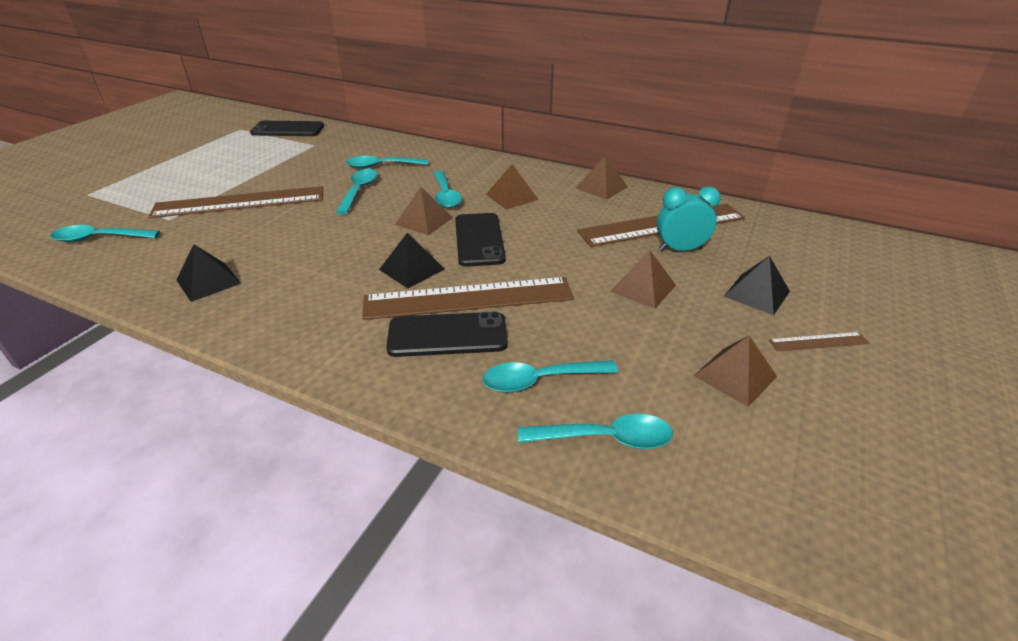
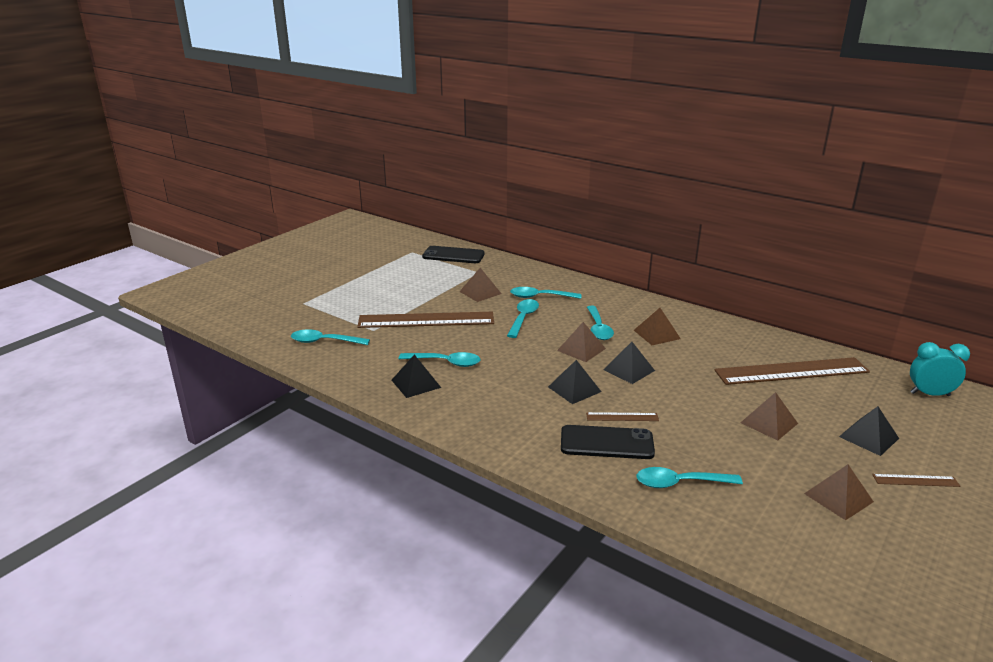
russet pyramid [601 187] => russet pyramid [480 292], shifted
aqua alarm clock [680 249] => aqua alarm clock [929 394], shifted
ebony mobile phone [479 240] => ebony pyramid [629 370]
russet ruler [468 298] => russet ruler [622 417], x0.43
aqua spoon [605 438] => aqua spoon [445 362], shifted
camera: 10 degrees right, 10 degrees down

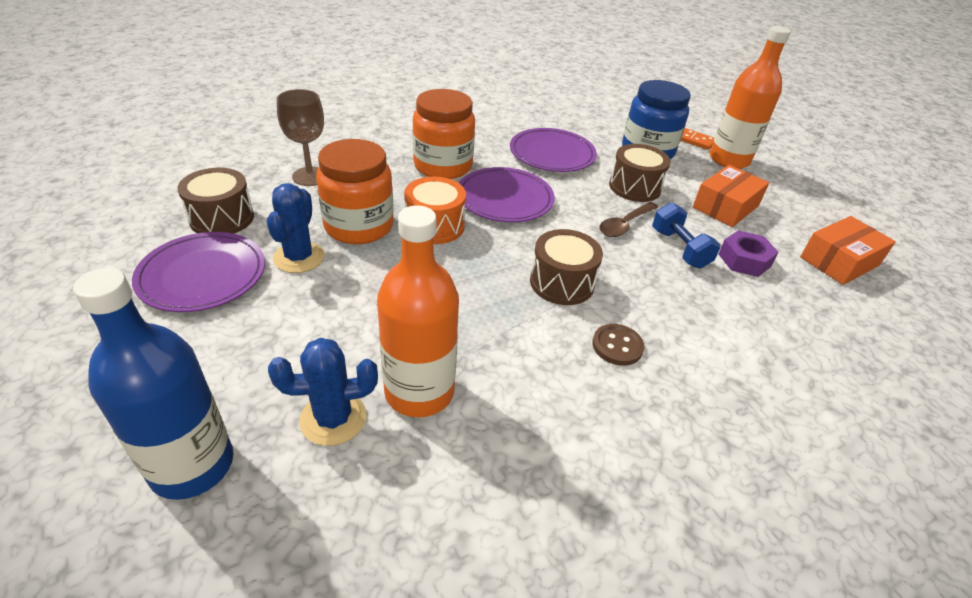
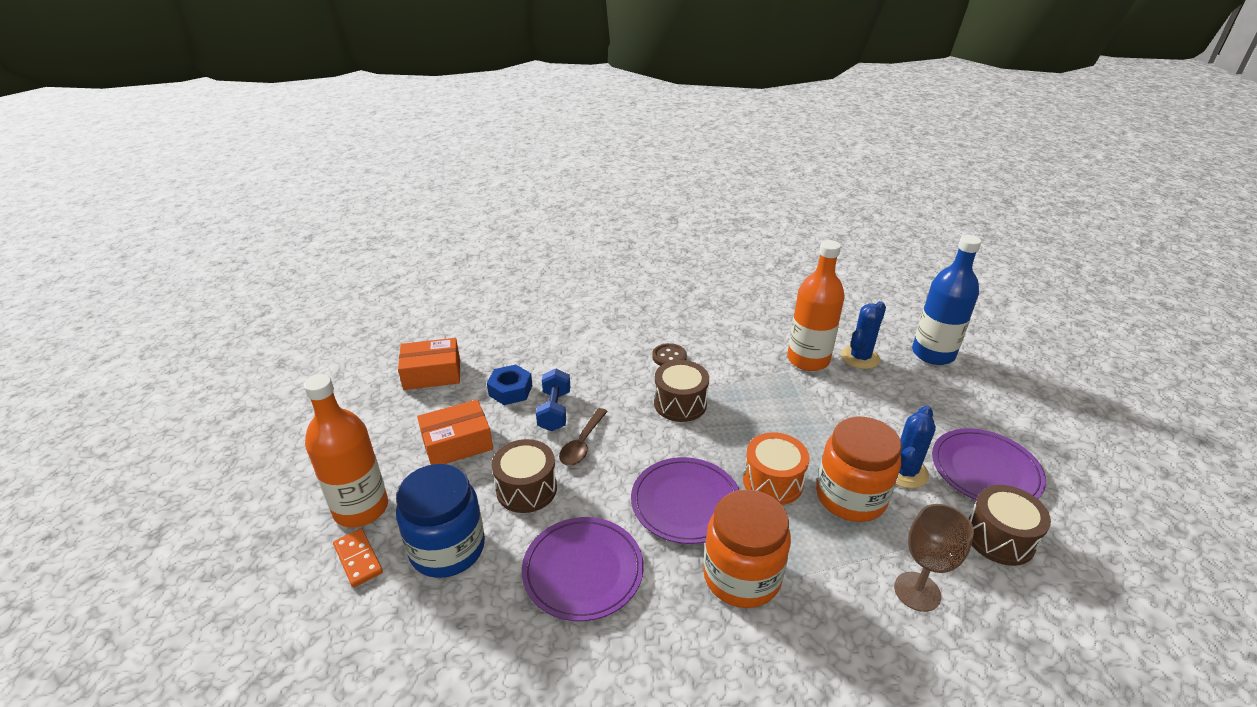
russet spoon [624 225] => russet spoon [582 444], 135 degrees clockwise
violet hex nut [744 260] => royal blue hex nut [510 390]
royal blue saguaro cactus [333 418] => royal blue saguaro cactus [860 357], 60 degrees counterclockwise
camera: 155 degrees left, 5 degrees down

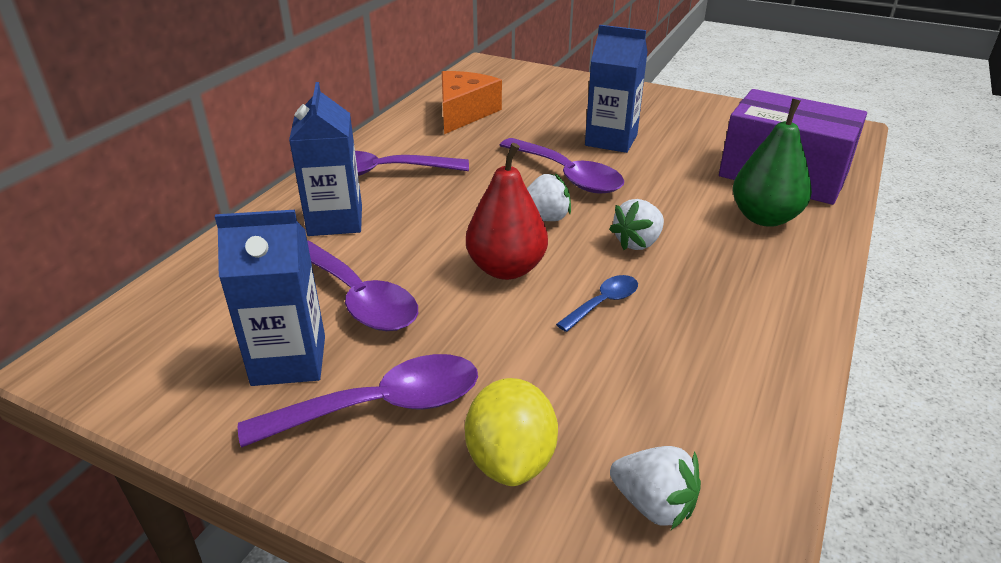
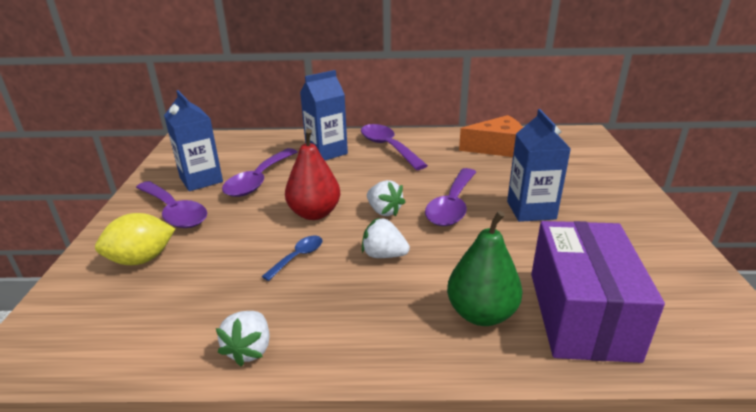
royal blue spoon [603 303] => royal blue spoon [298 257], 75 degrees counterclockwise
white strawberry [653 504] => white strawberry [249 349], shifted
camera: 65 degrees right, 5 degrees down

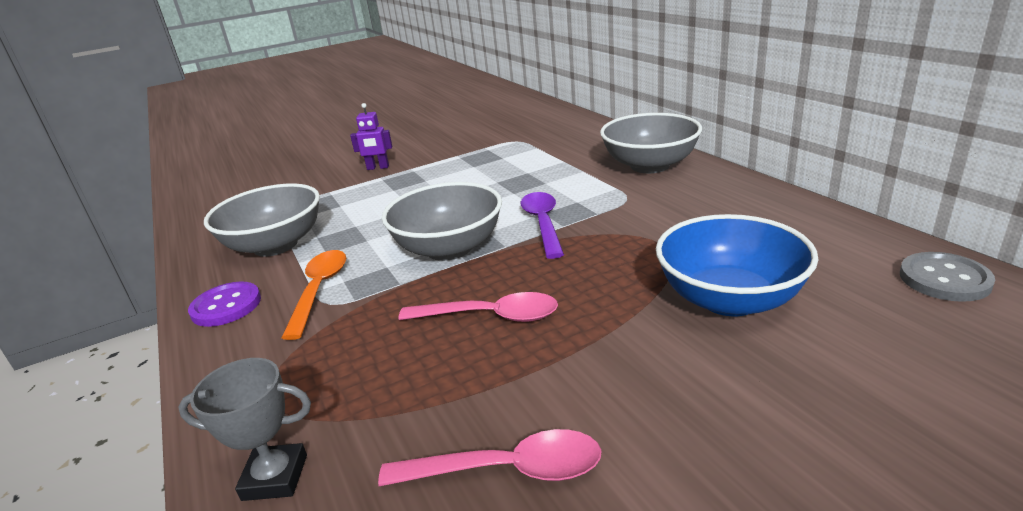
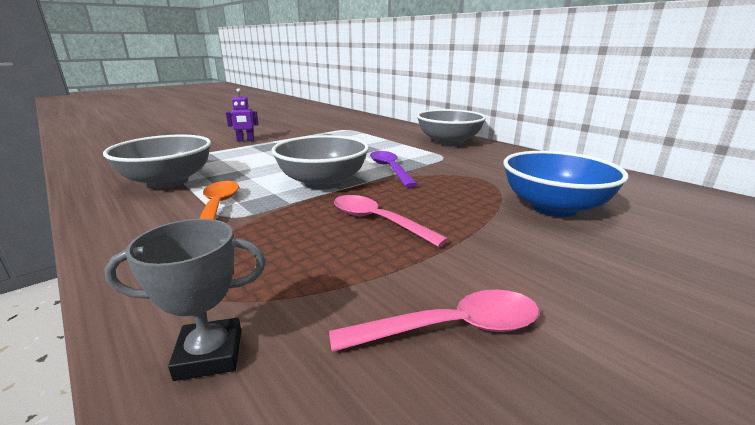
grey button [944 279] => nothing
violet button [226 306] => nothing
rose-pink spoon [490 316] => rose-pink spoon [377 221], 135 degrees counterclockwise
camera: 15 degrees left, 5 degrees down

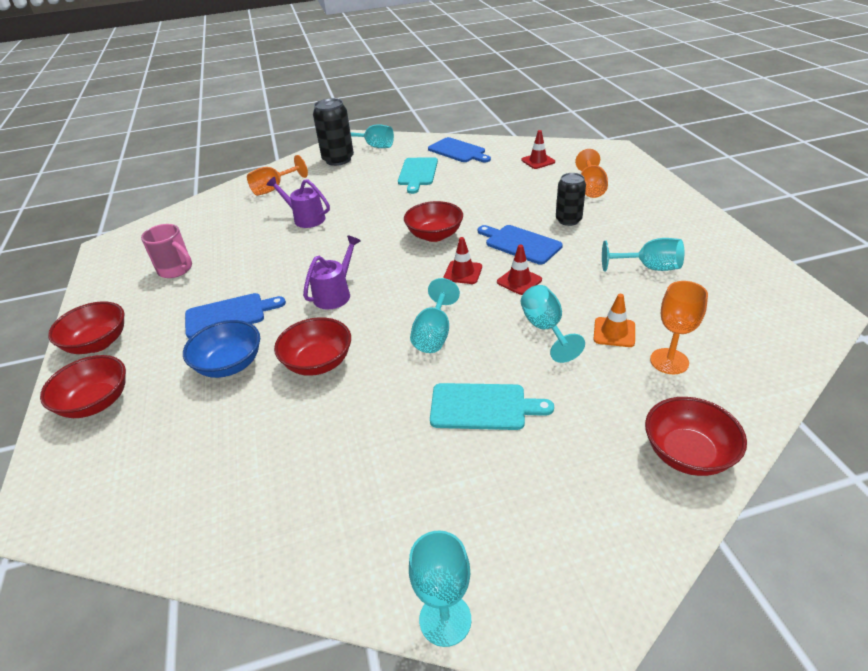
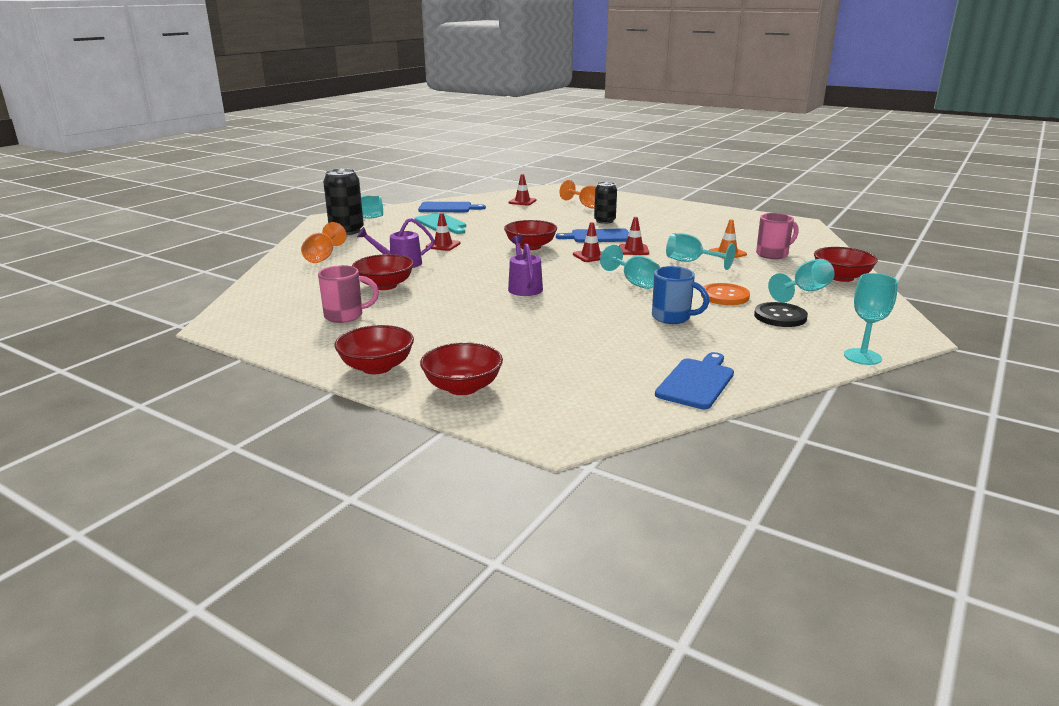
aqua chalice [649 268] => aqua chalice [805 291], shifted
orange-coloured chalice [669 361] => rose-pink tea mug [773 254]
royal blue bread board [229 315] => royal blue bread board [696 382], shifted
crimson serving bowl [318 362] => crimson serving bowl [384 285], shifted
royal blue serving bowl [229 365] => nothing
aqua bread board [483 407] => orange-coloured button [724 296]
nothing => crimson road cone [443 245]
nothing => royal blue tea mug [672 318]
nothing => ebony button [780 316]
camera: 45 degrees left, 15 degrees down

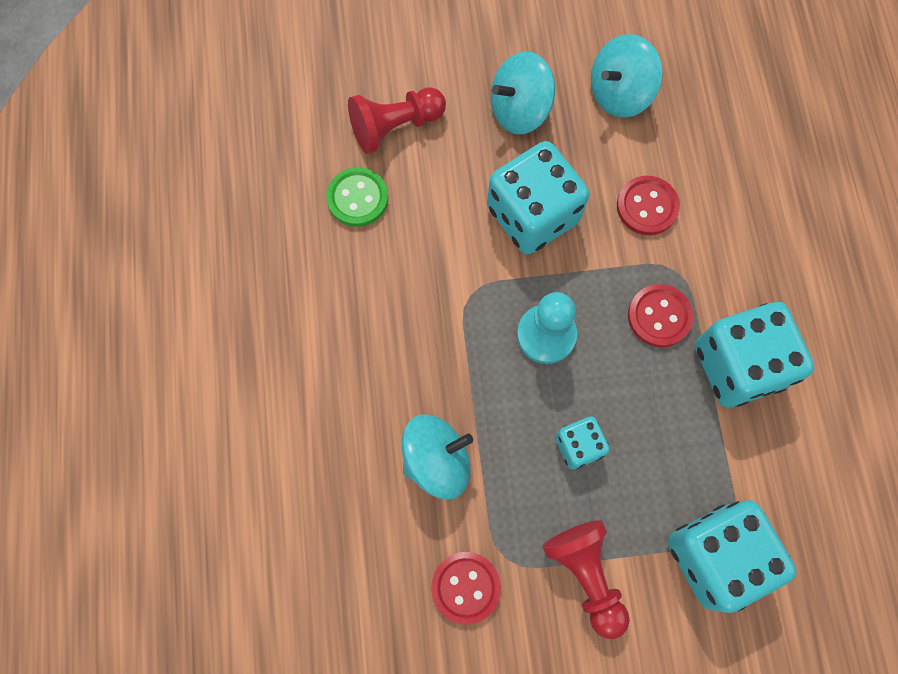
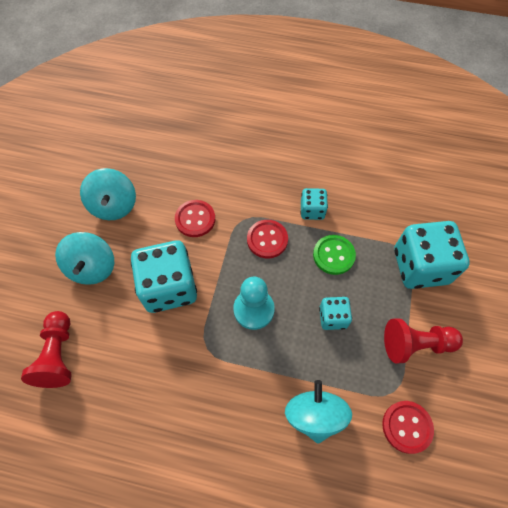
green button [357 198] => green button [333 255], shifted
aqua dice [738 365] => aqua dice [312 210], x0.51
camera: 70 degrees left, 10 degrees down

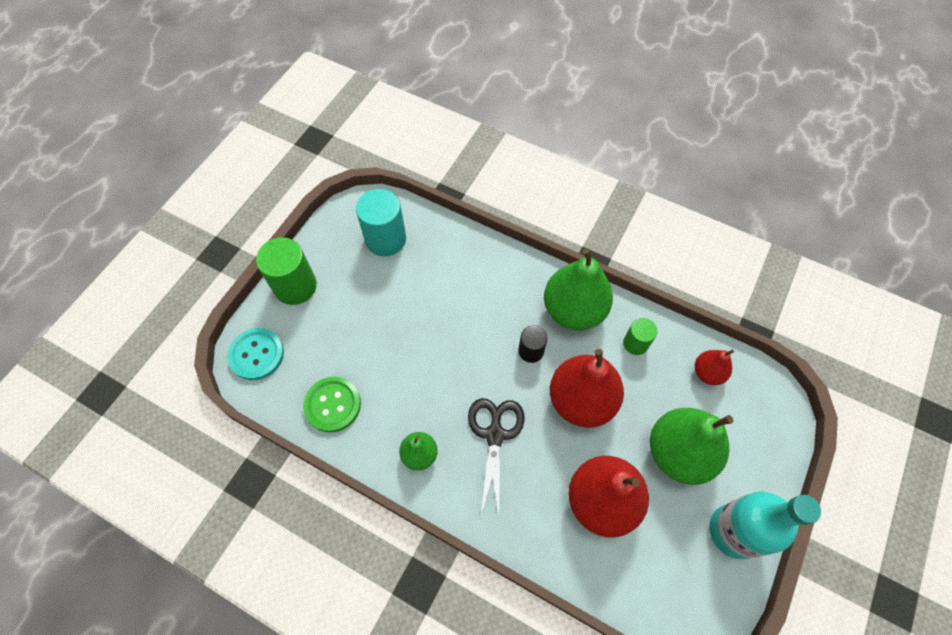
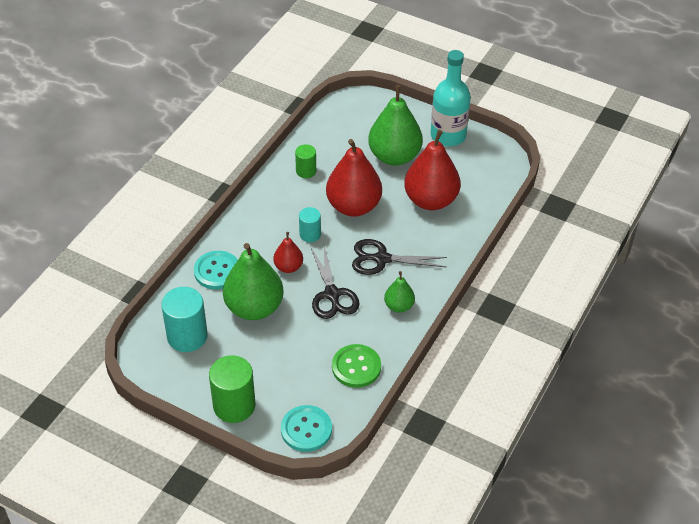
green pear fruit [573 310] => green pear fruit [254 308], shifted
ebony solid cylinder [531 351] => aqua solid cylinder [310 234]
crimson pear fruit [707 373] => crimson pear fruit [288 267], shifted
nothing => ebony shears [332 295]
nothing => aqua button [217 271]
camera: 90 degrees left, 15 degrees down

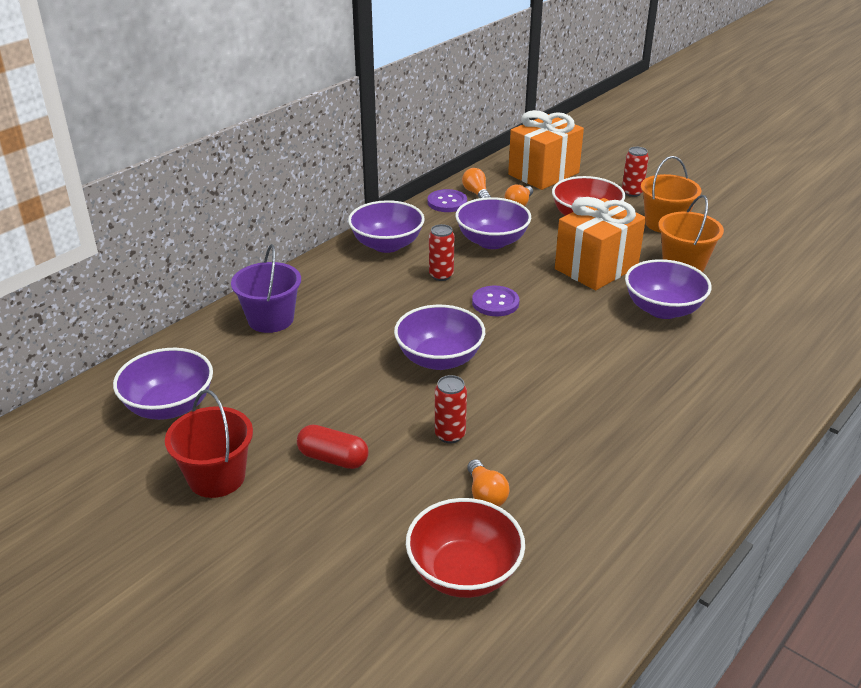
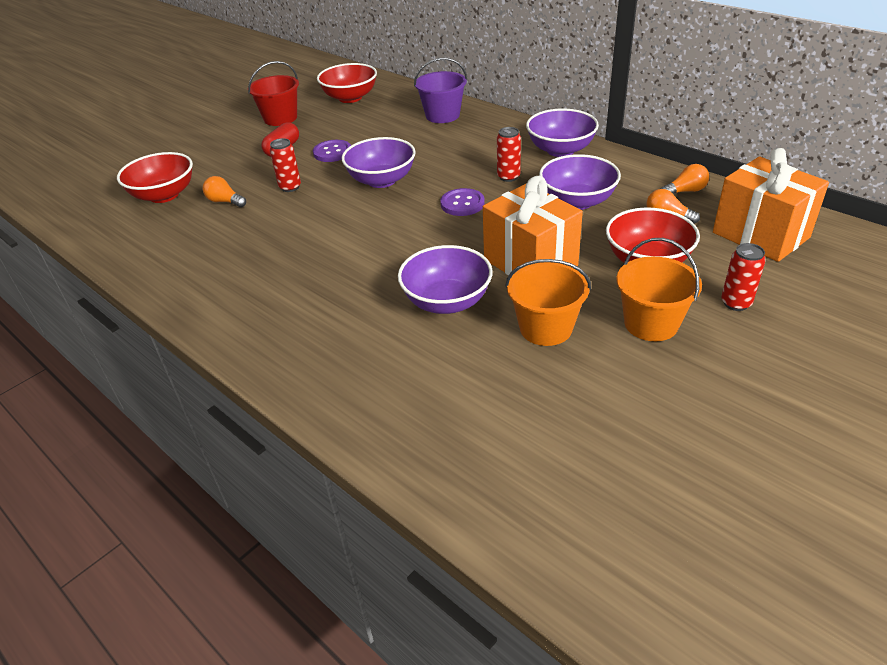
violet button [447 202] => violet button [332 152], shifted
violet serving bowl [169 406] => crimson serving bowl [350 98]
orange-coloured bulb [485 494] => orange-coloured bulb [225 201], 45 degrees clockwise
camera: 95 degrees right, 5 degrees up

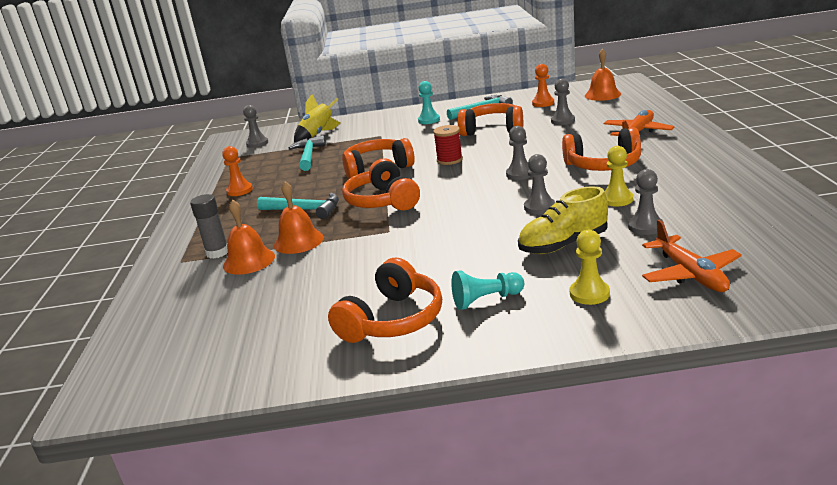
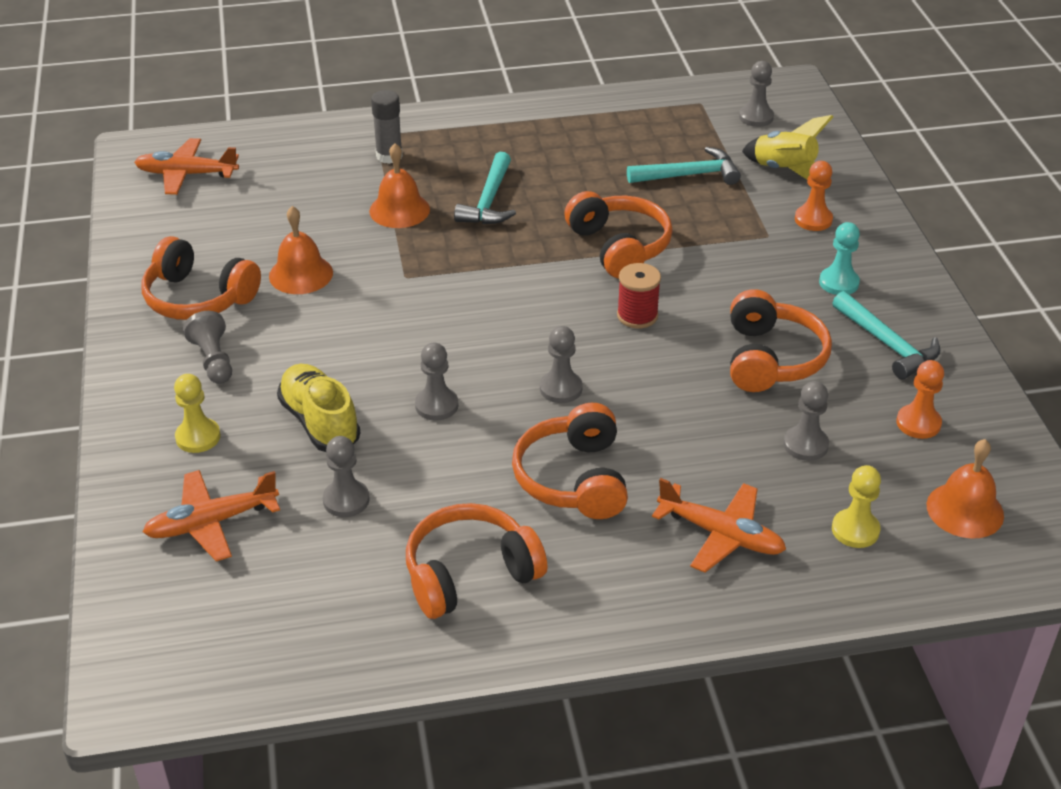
orange-coloured game pawn [239 190] => orange-coloured game pawn [813 219], shifted
golden game pawn [617 199] => golden game pawn [855 530], shifted
orange-coloured over-ear headphones [383 201] => orange-coloured over-ear headphones [470 574], shifted
orange-coloured school bell [249 261] => orange-coloured school bell [301 274], shifted
aqua game pawn [486 300] => grey game pawn [213 360]
nothing => orange-coloured toy plane [186 174]
camera: 80 degrees right, 15 degrees up

